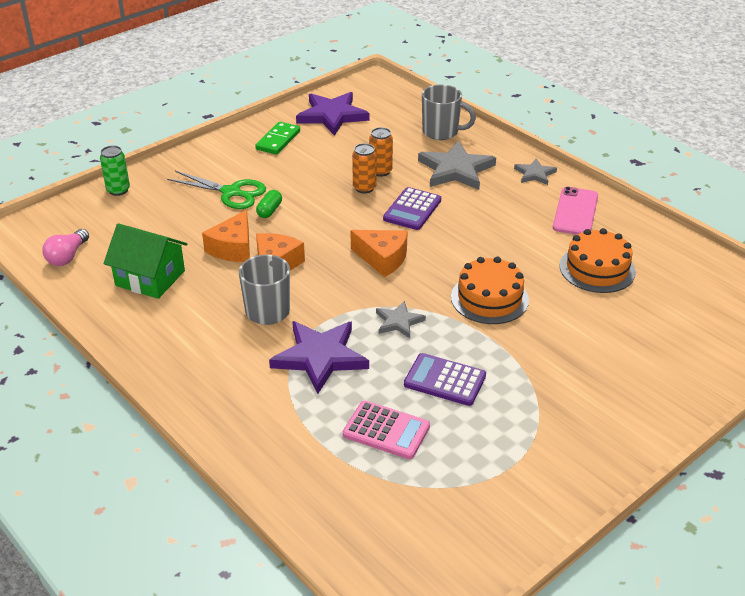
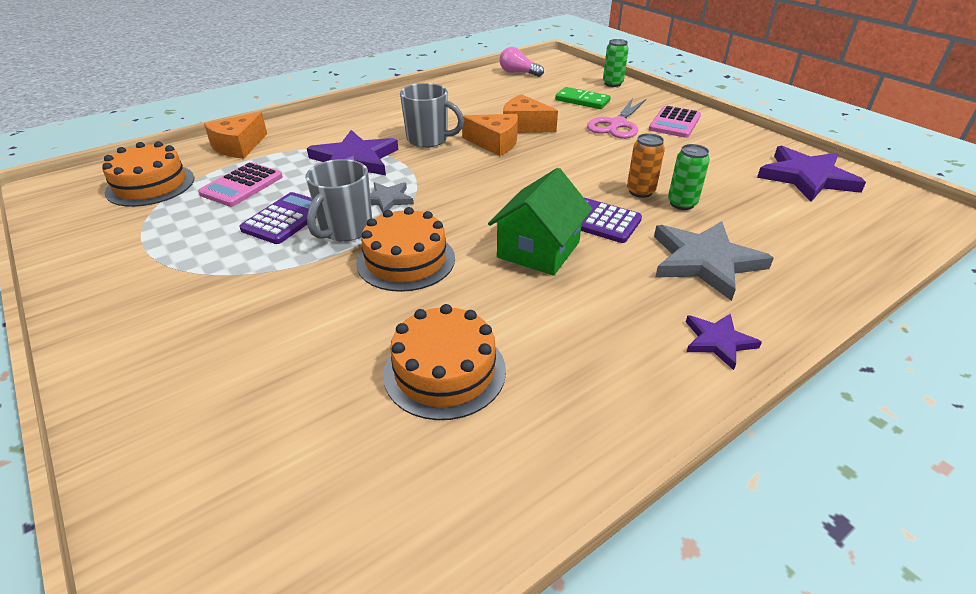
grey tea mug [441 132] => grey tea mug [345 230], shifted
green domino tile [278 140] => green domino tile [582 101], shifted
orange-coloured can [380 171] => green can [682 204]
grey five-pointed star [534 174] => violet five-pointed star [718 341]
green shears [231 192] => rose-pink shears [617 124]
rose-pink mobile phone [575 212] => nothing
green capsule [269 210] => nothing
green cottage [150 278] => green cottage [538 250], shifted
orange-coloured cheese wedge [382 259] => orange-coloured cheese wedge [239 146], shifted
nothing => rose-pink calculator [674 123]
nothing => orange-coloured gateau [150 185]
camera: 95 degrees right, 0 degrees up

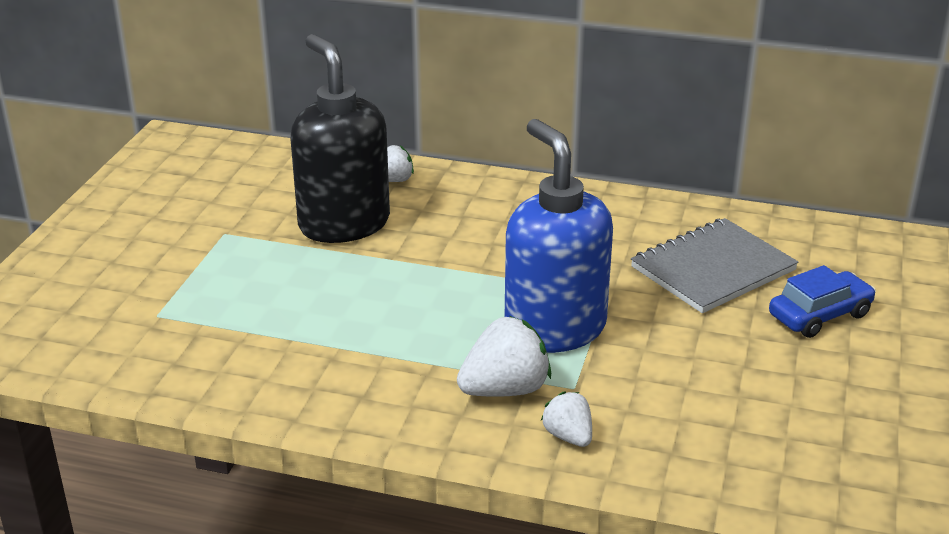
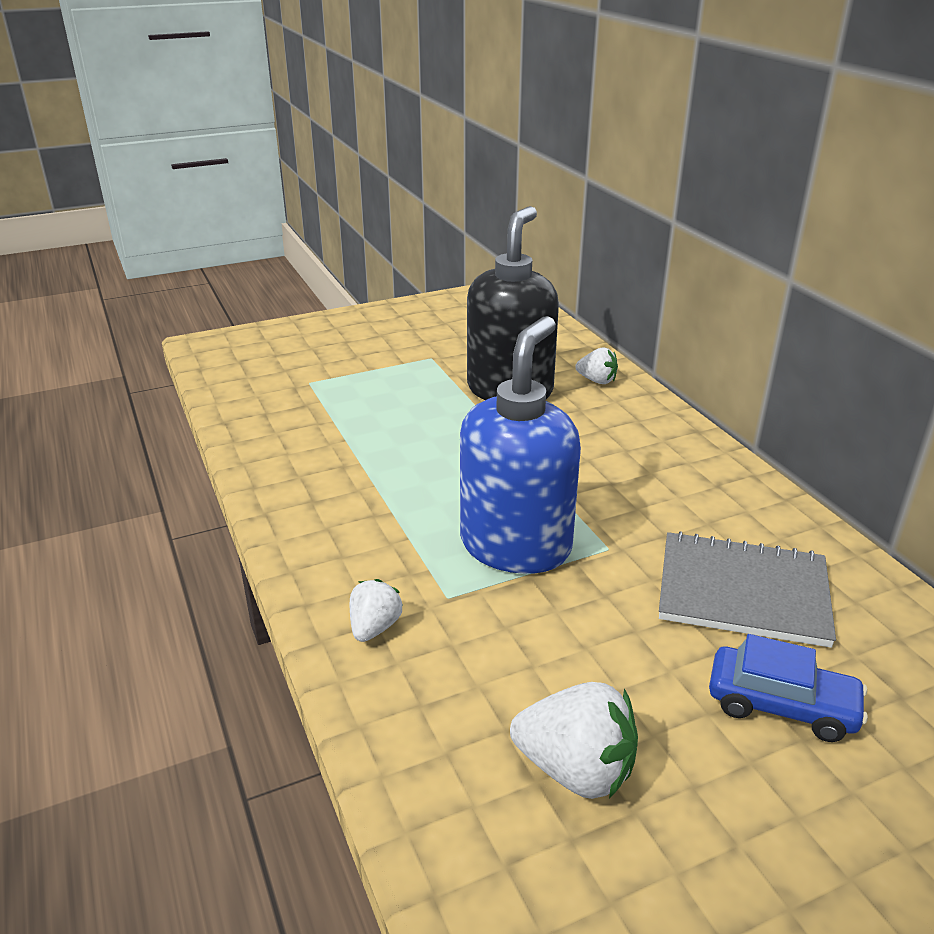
white strawberry [505 390] => white strawberry [576 770], shifted
camera: 50 degrees right, 0 degrees up

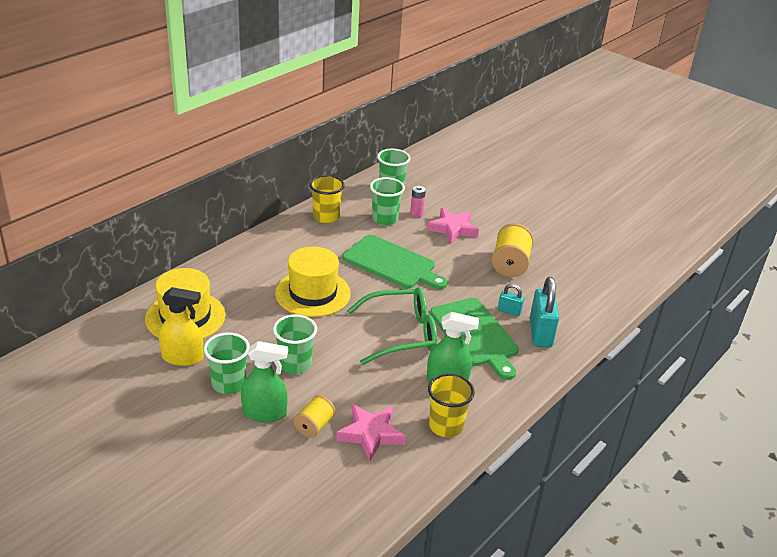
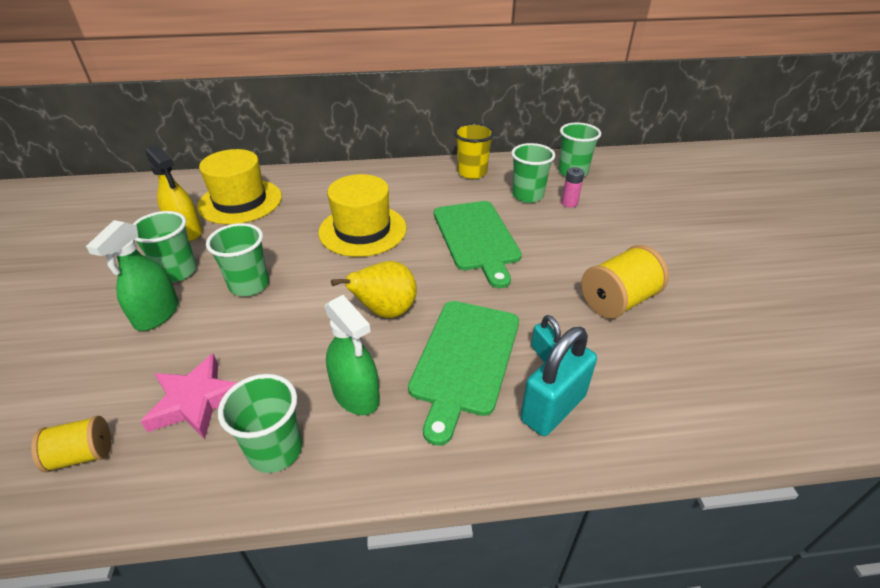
rose-pink five-pointed star [453 229] => nothing
green spectacles [402 334] => golden pear fruit [385 312]
green sprayer [264 413] => green sprayer [157 314], 60 degrees clockwise
golden tumbler [446 426] => green tumbler [275 450]
golden bobbin [314 426] => golden bobbin [82 455], shifted
camera: 45 degrees right, 5 degrees up

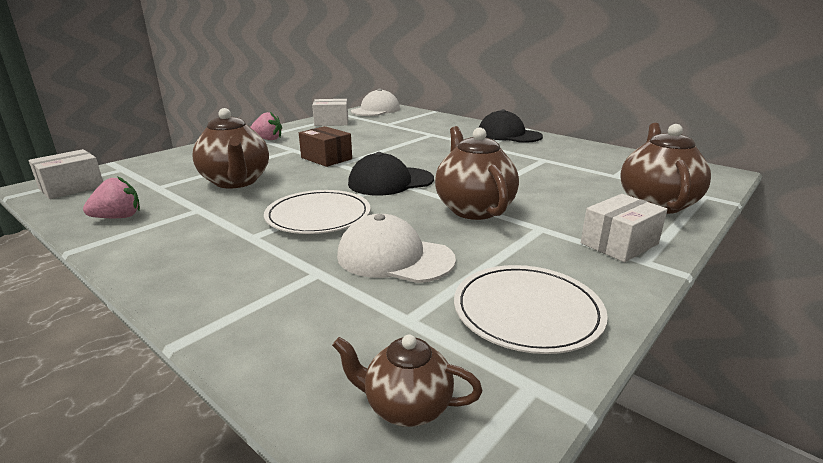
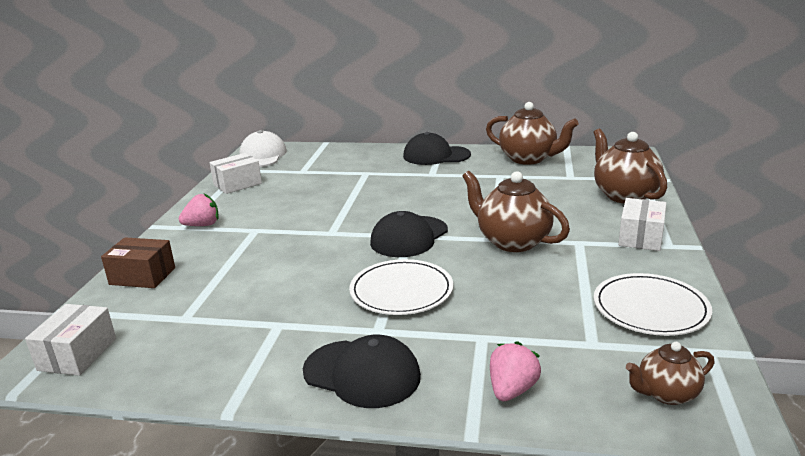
russet teapot [236 182] => russet teapot [528 159], shifted
russet package [326 158] => russet package [142 276], shifted
rose-pink strawberry [118 217] => rose-pink strawberry [512 390], shifted
white cap [394 257] => nothing
nothing => ebony cap [362 373]
camera: 30 degrees left, 0 degrees up

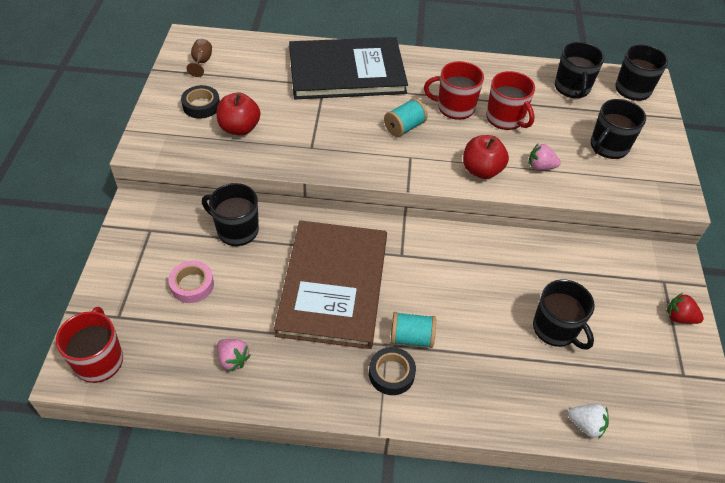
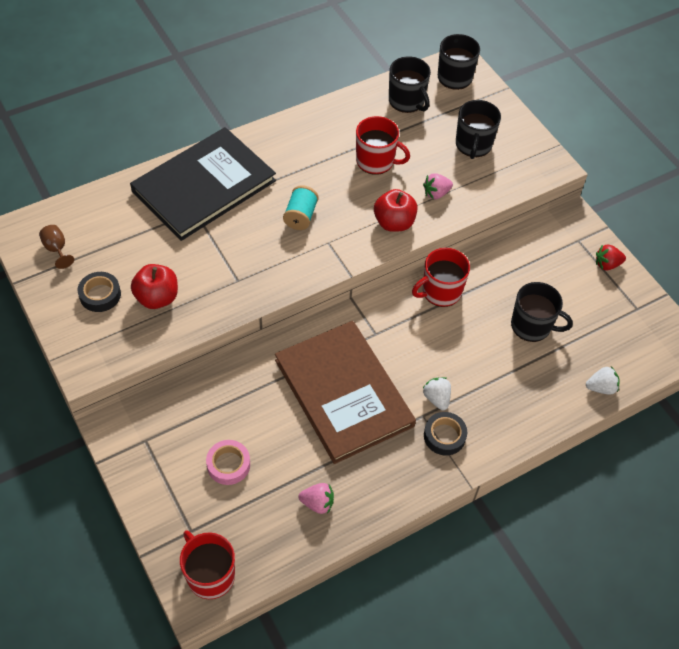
crimson tea mug [454 107] => crimson tea mug [440 291], shifted
ebony tea mug [236 230] => nothing
aqua bobbin [411 338] => white strawberry [436 398]
camera: 35 degrees left, 5 degrees up

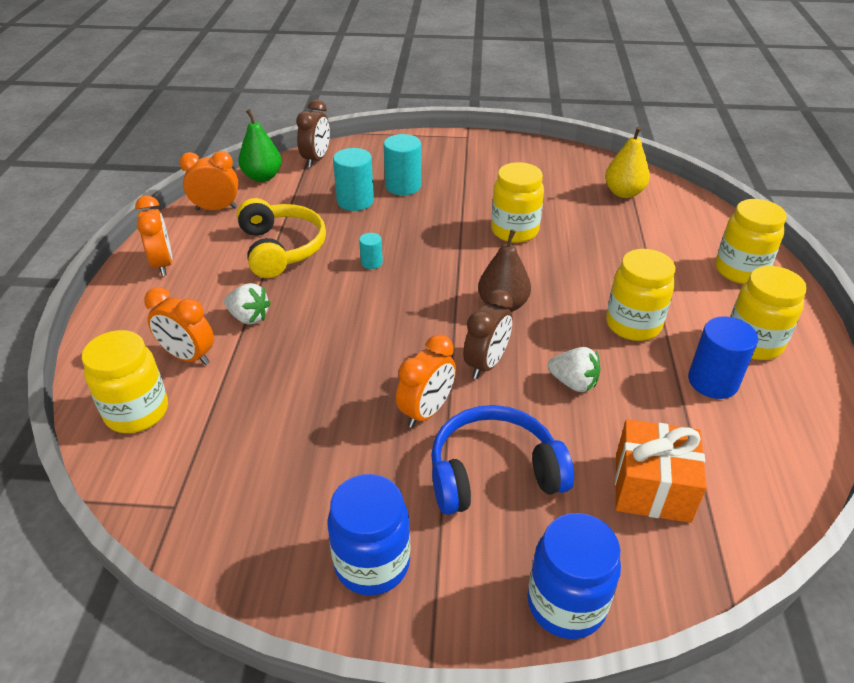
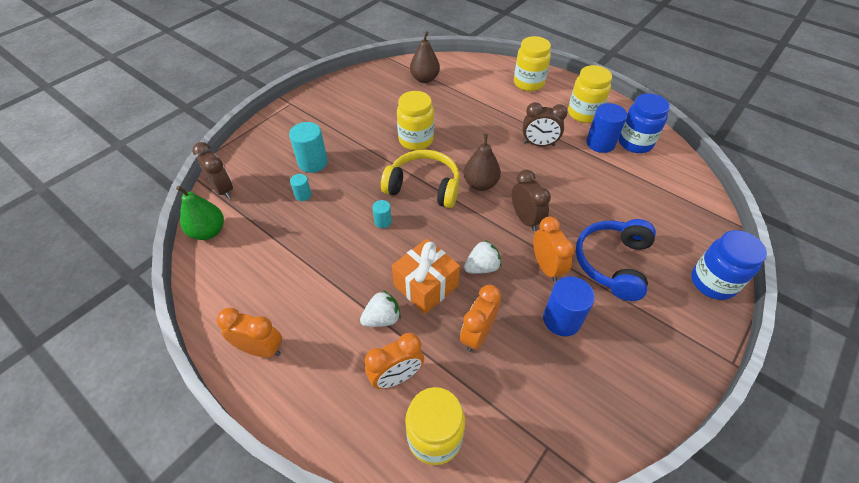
golden pear fruit [623 193] => russet pear fruit [424 79]
aqua solid cylinder [355 201] => aqua solid cylinder [303 195], x0.53
orange-coloured alarm clock [216 209] => orange-coloured alarm clock [477 335], shifted
golden over-ear headphones [281 249] => golden over-ear headphones [424 187], shifted
golden jam jar [633 325] => russet alarm clock [539 144]
white strawberry [573 383] => white strawberry [482 267], shifted
orange-coloured gift [652 487] => orange-coloured gift [426 285], shifted
royal blue jam jar [372 563] => royal blue jam jar [635 143], shifted
nothing => royal blue solid cylinder [561 319]
camera: 55 degrees left, 10 degrees up

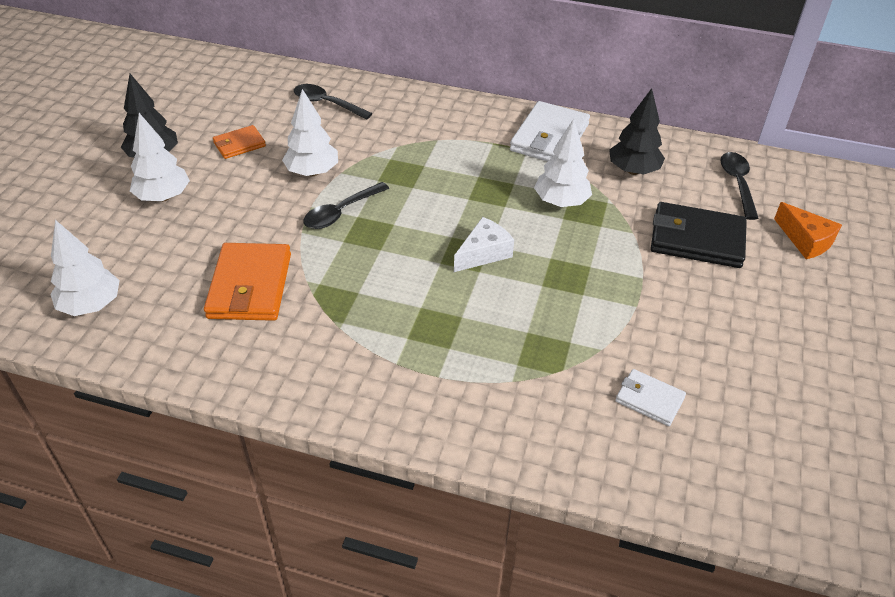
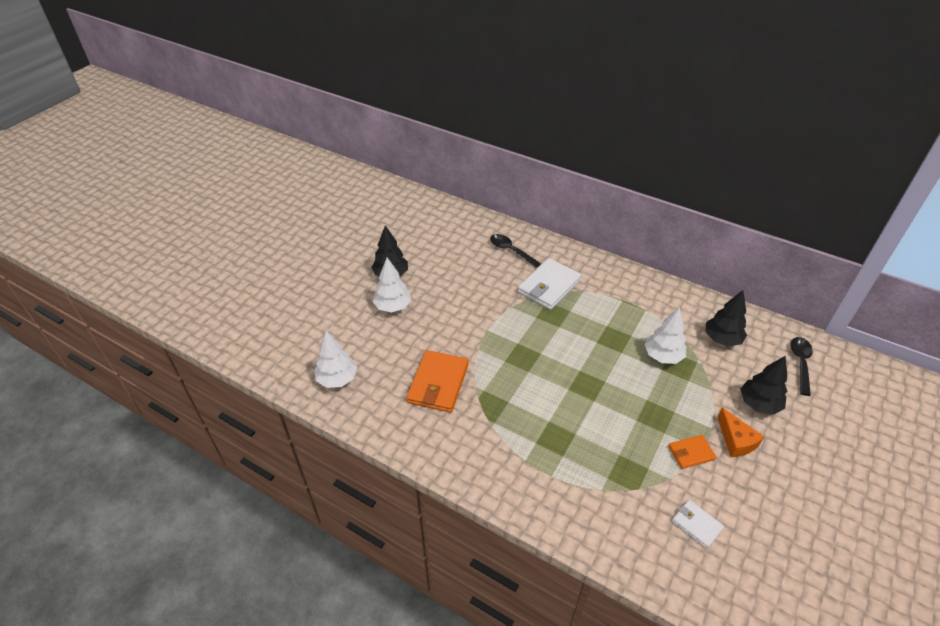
white toy tree [312 172] => nothing
white card wallet [549 137] => white card wallet [549 286], shifted
orange-coloured card wallet [239 144] => orange-coloured card wallet [691 453], shifted
ebony spoon [341 212] => nothing
ebony card wallet [696 239] => ebony toy tree [758 404]
orange-coloured cheese wedge [805 240] => orange-coloured cheese wedge [736 441], shifted
white cheese wedge [484 253] => nothing
camera: 15 degrees right, 0 degrees up

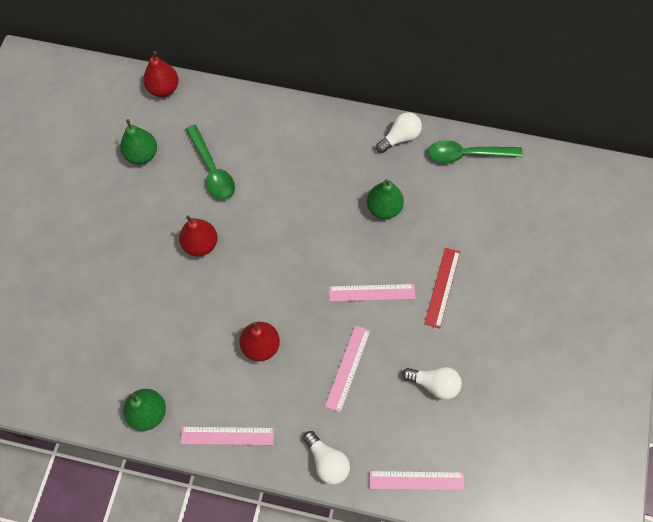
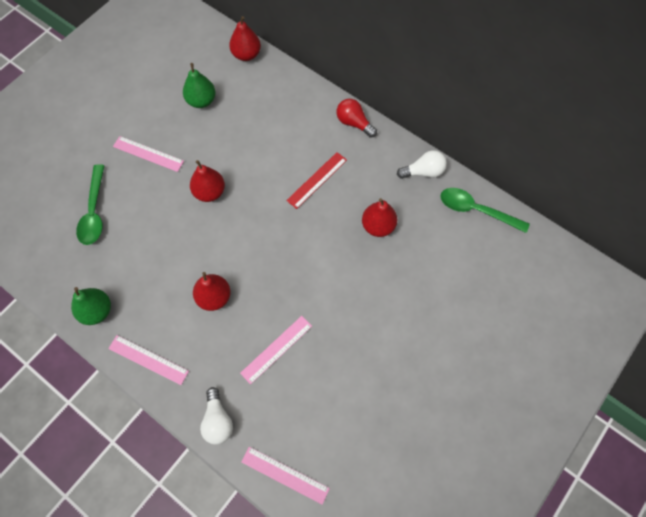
green spoon [212 170] => green spoon [94 212], shifted
green pear fruit [384 208] => crimson pear fruit [378 226]
crimson ruler [442 287] => crimson ruler [317 180], shifted
rose-pink ruler [372 292] => rose-pink ruler [148 154], shifted
white bulb [434 384] => nothing
nothing => crimson bulb [354 123]
camera: 25 degrees right, 0 degrees up

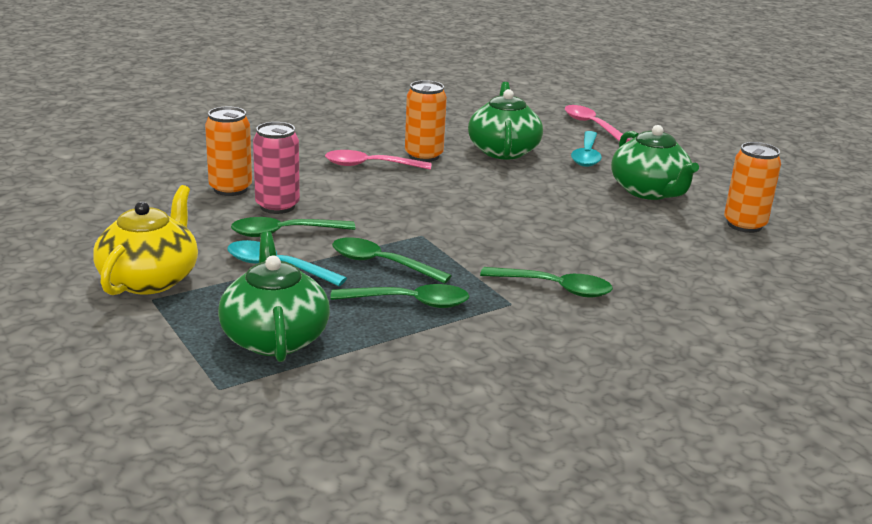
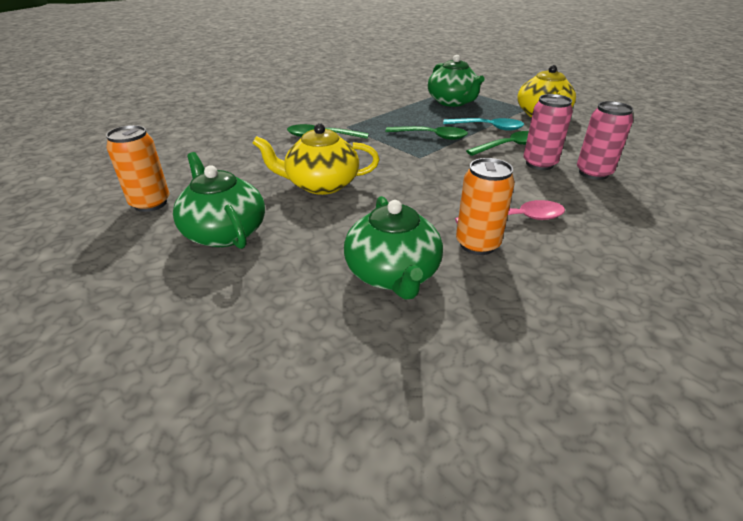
rose-pink spoon [591 125] => nothing
orange-coloured can [230 189] => rose-pink can [593 173]
aqua spoon [586 155] => nothing
green spoon [410 302] => nothing
nothing => golden teapot [321 184]
camera: 170 degrees right, 10 degrees up

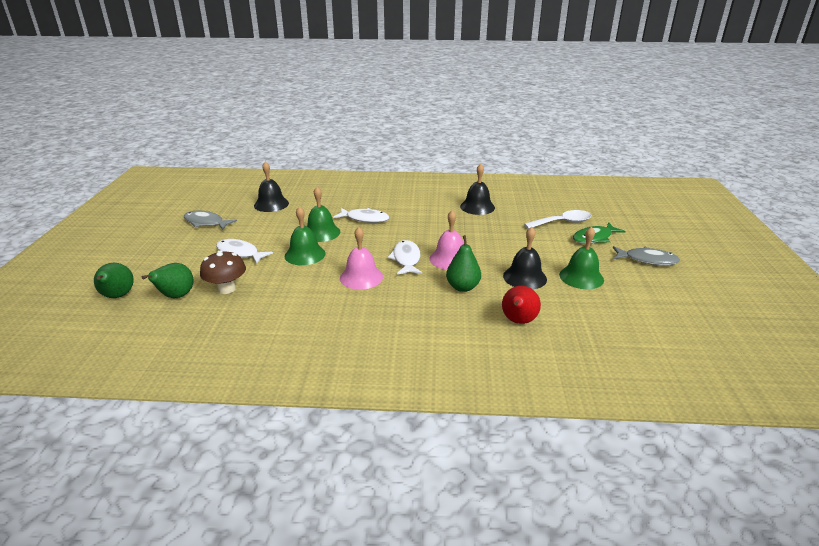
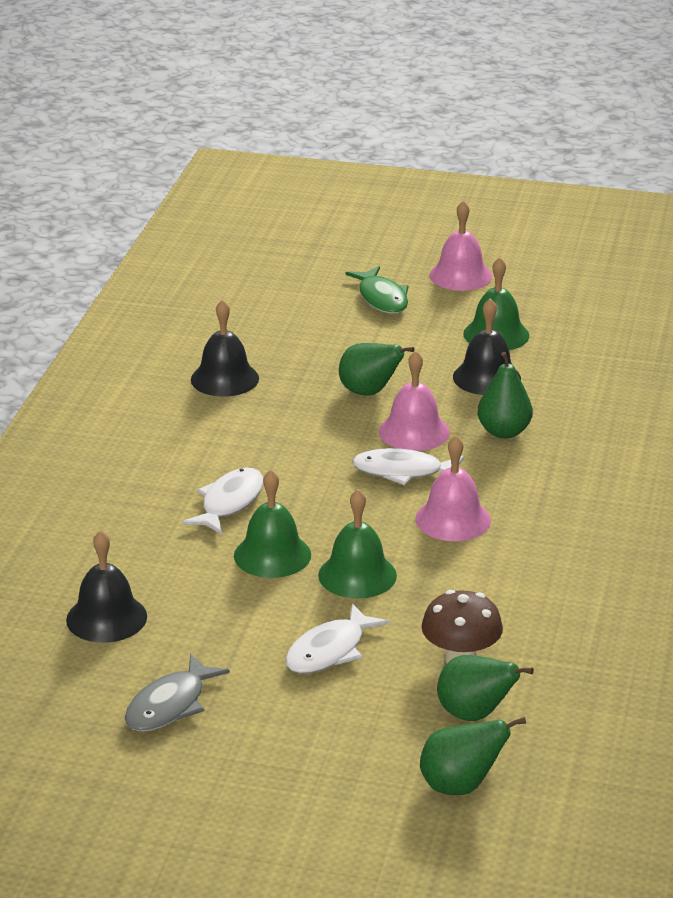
white spoon [562 222] => nothing
grey fish [647 260] => rose-pink school bell [460 275]
crimson pear fruit [518 321] => nothing
nothing => green pear fruit [369 392]
camera: 80 degrees left, 0 degrees up

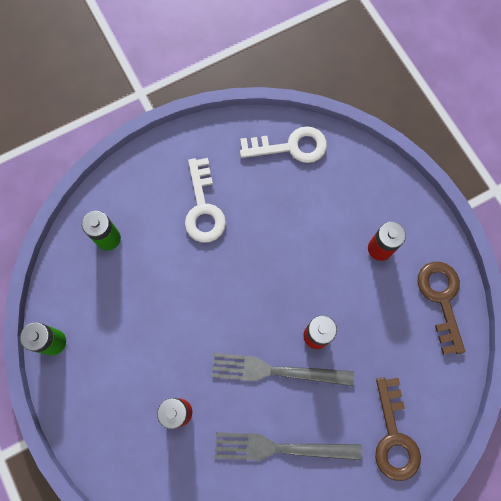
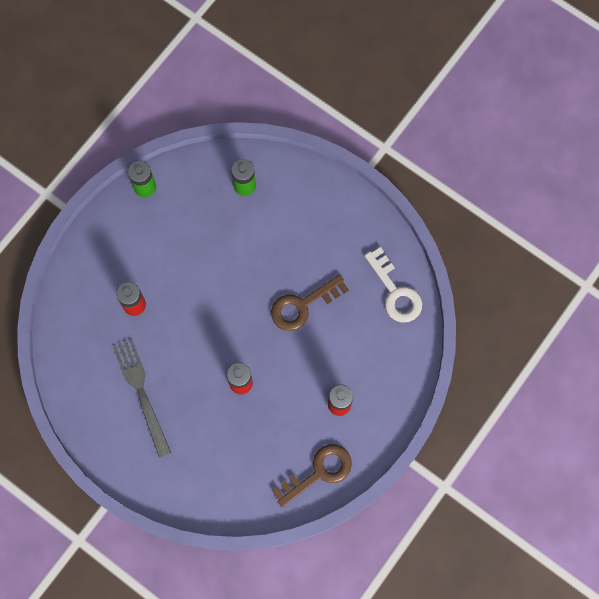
white latchkey [203 207] => nothing
grey fork [276 371] => nothing
russet latchkey [394 436] => russet latchkey [303 305], shifted
camera: 65 degrees right, 0 degrees up

